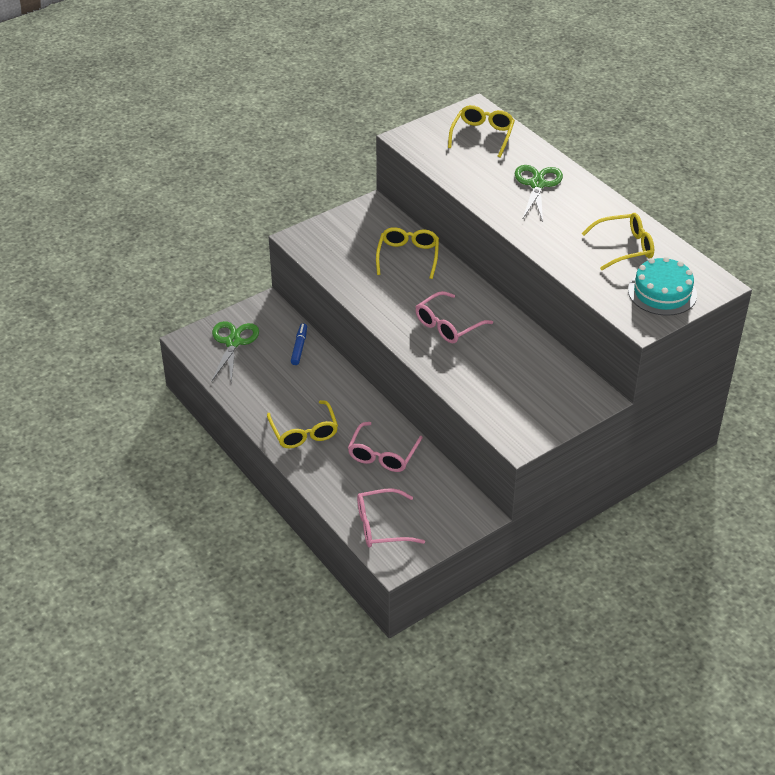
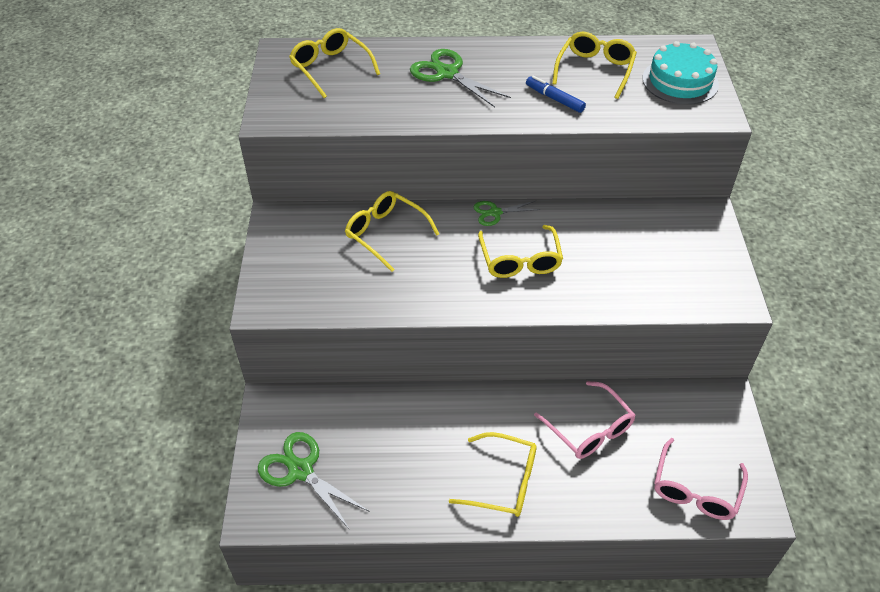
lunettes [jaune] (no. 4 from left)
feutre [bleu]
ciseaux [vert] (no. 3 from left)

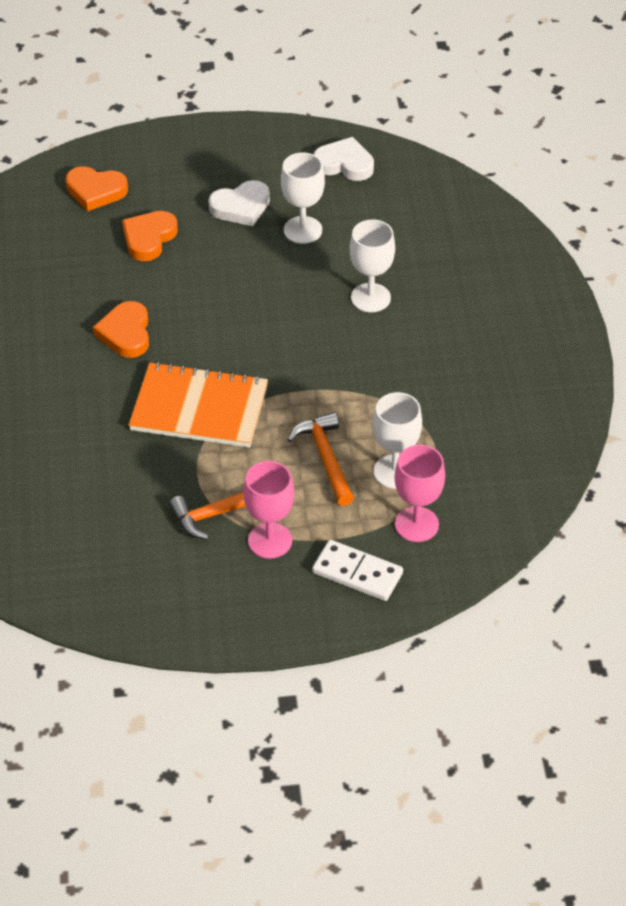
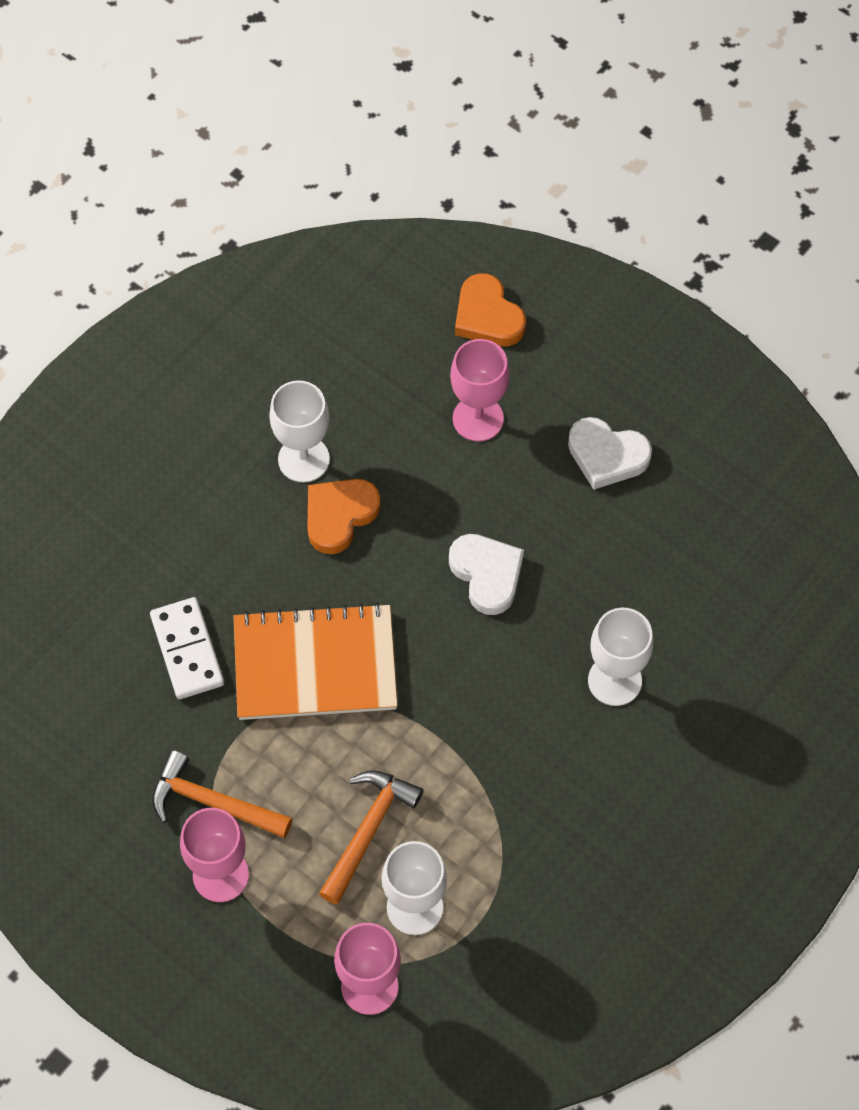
cœur [blanc] (no. 1 from left)
verre à pied [blanc] (no. 1 from left)
verre à pied [rose] (no. 3 from left)
carnet [orange]
domino [blanc]

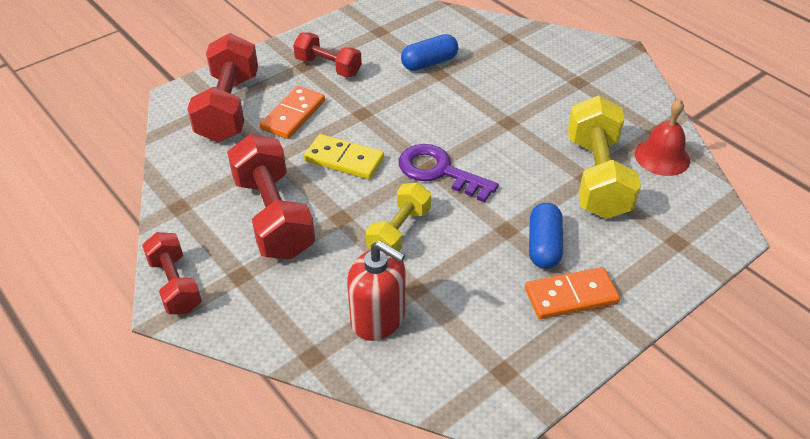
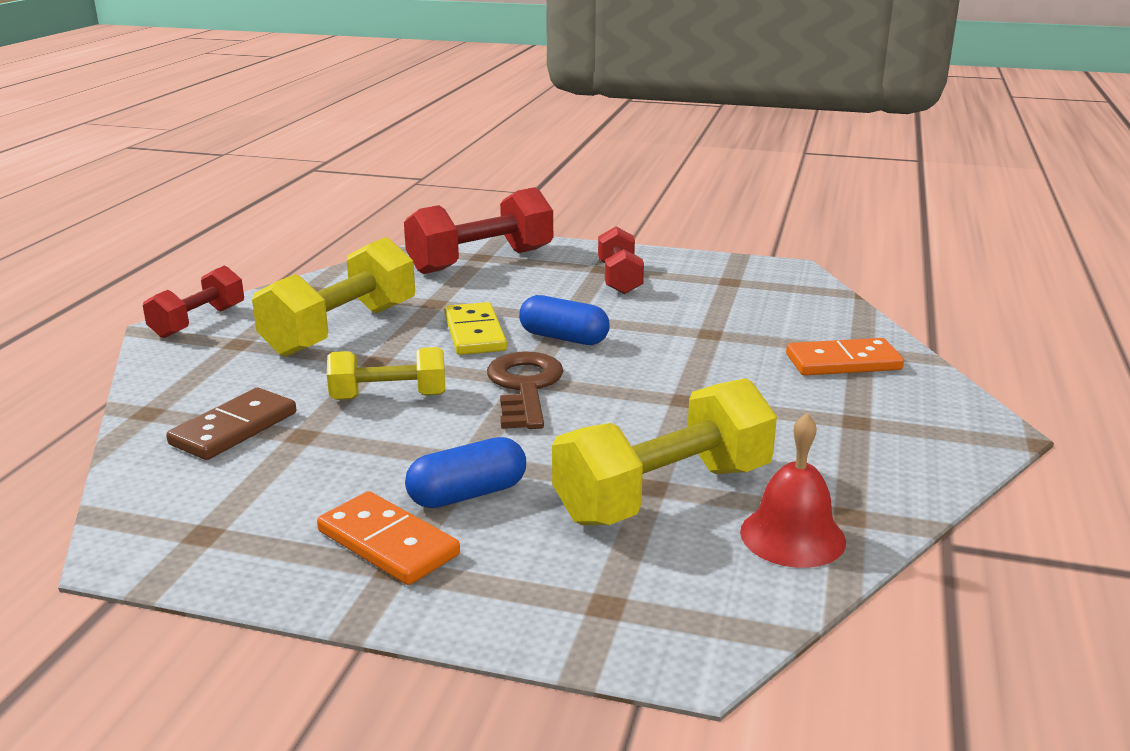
gélule [bleu] (no. 2 from left)
domino [orange] (no. 2 from left)
haltère [jaune] (no. 1 from left)
clé [marron]
domino [marron]

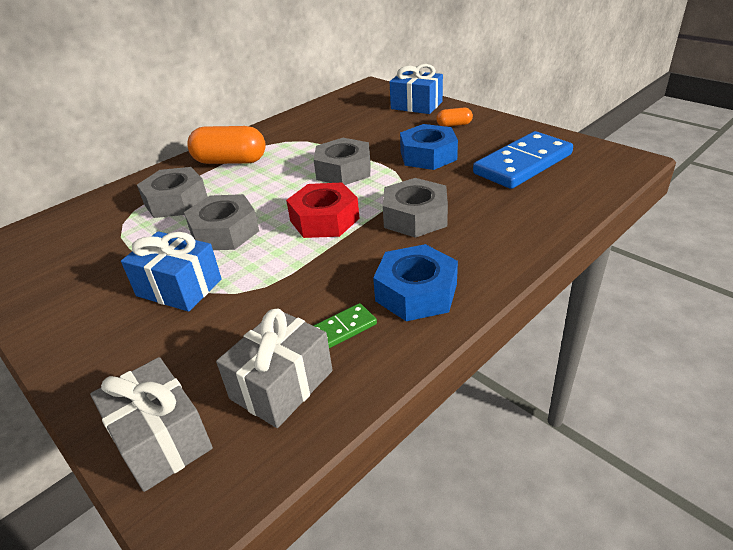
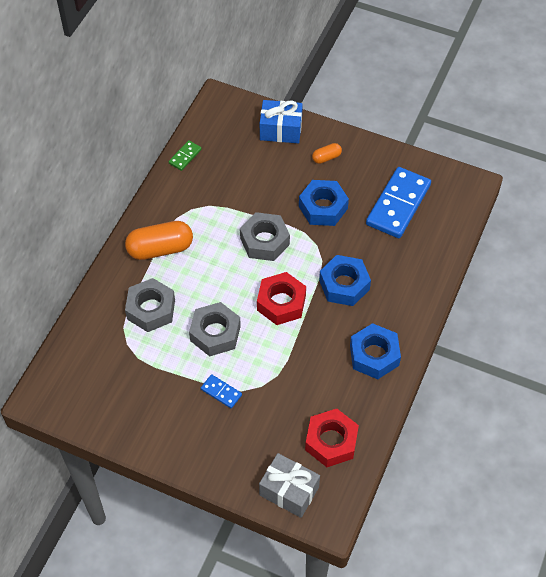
écrou [bleu] (no. 2 from left)
domino [bleu] (no. 1 from left)
domino [vert]
écrou [rouge] (no. 2 from left)

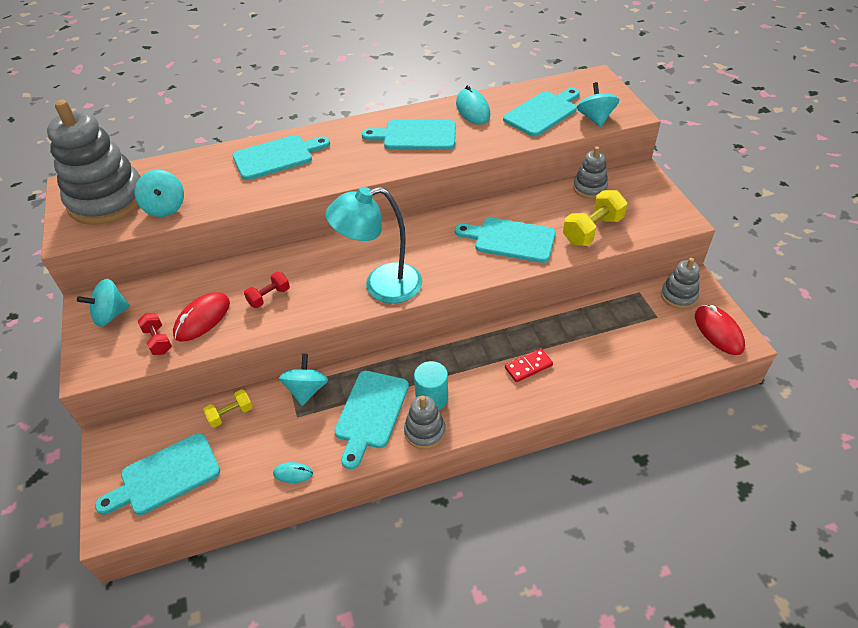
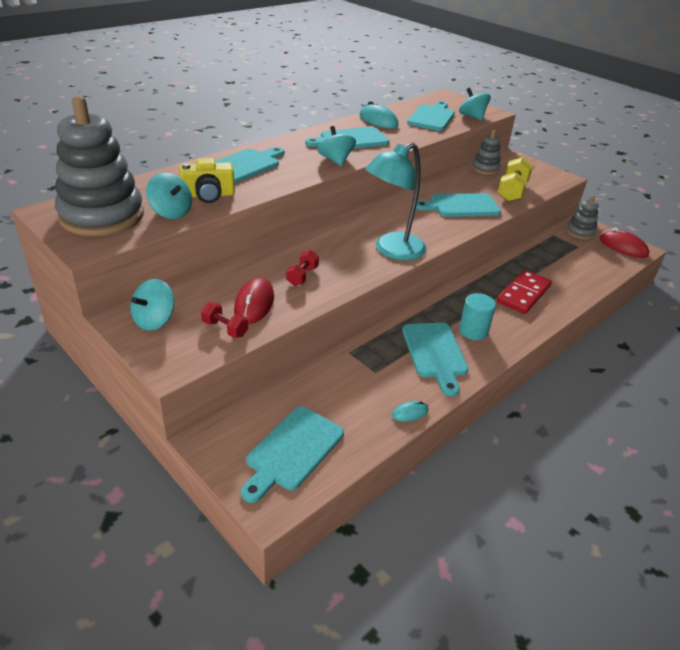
domino [rouge]
toupie [turquoise] (no. 3 from left)
haltère [jaune] (no. 1 from left in the first image)
jouet à empiler [gris] (no. 2 from left in the first image)
appareil photo [jaune]

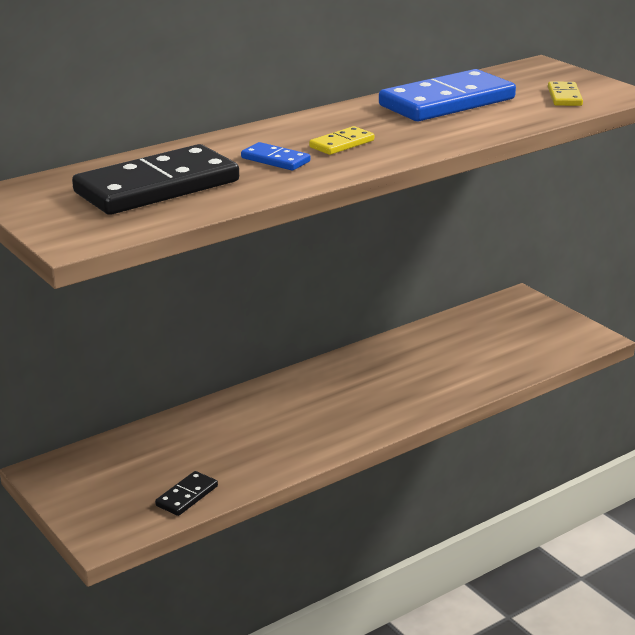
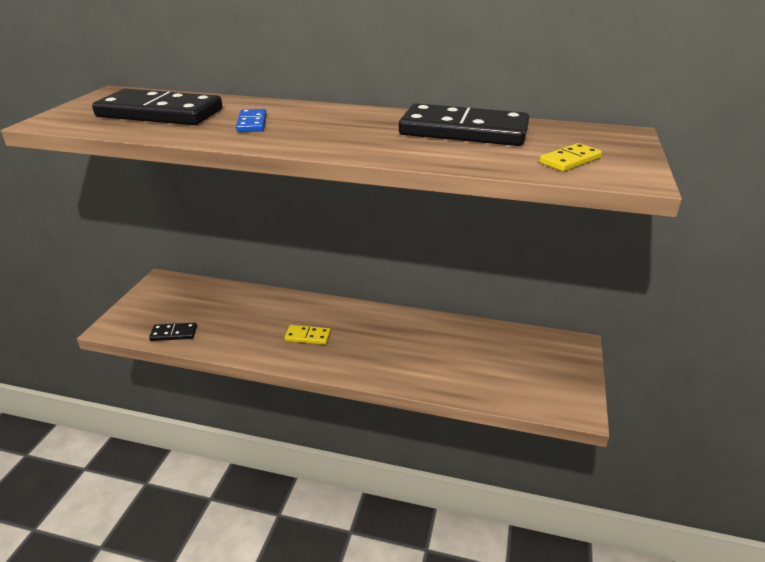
domino [noir] (no. 3 from left)
domino [jaune] (no. 1 from left)

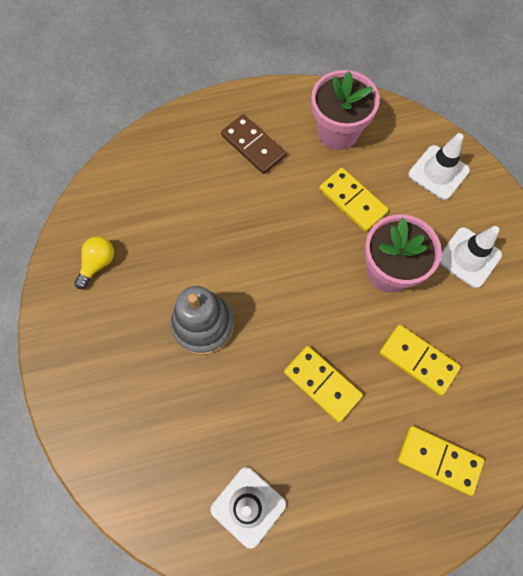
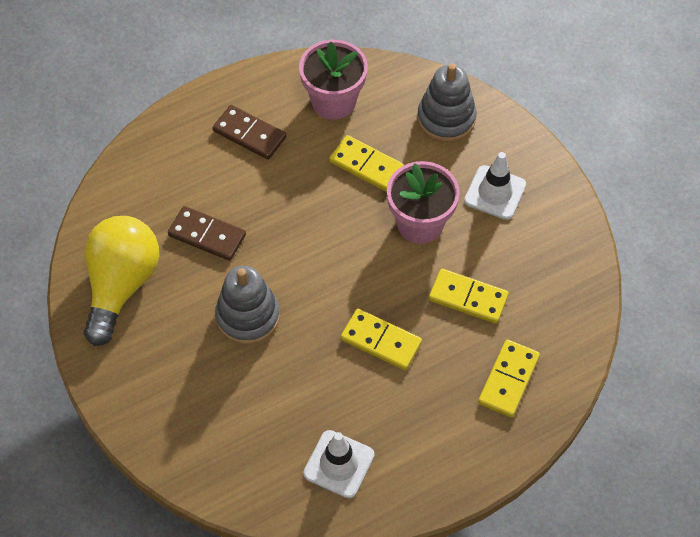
jouet à empiler [gris] (no. 2 from left)
ampoule [jaune]
domino [jaune] (no. 4 from left)
domino [marron] (no. 1 from left)

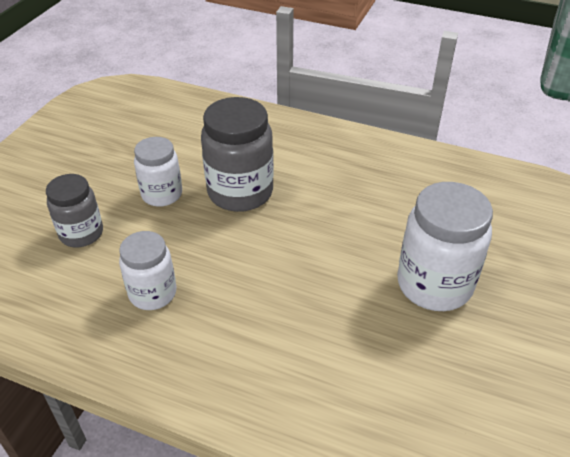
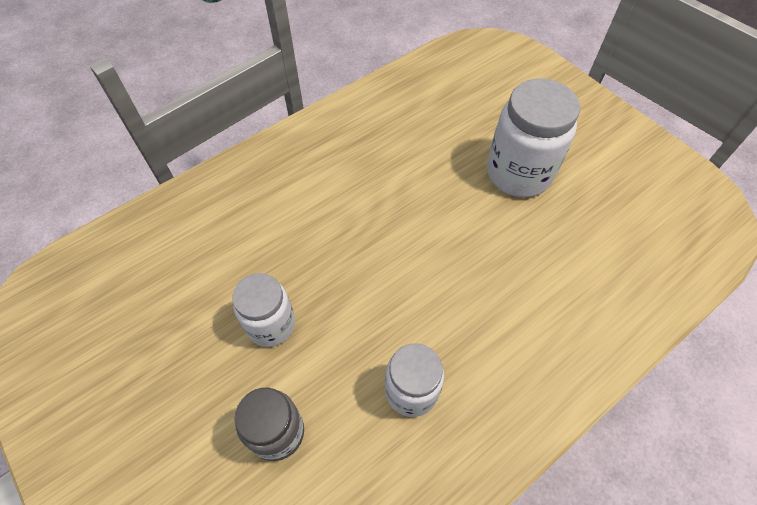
bocal [gris] (no. 2 from left in the first image)

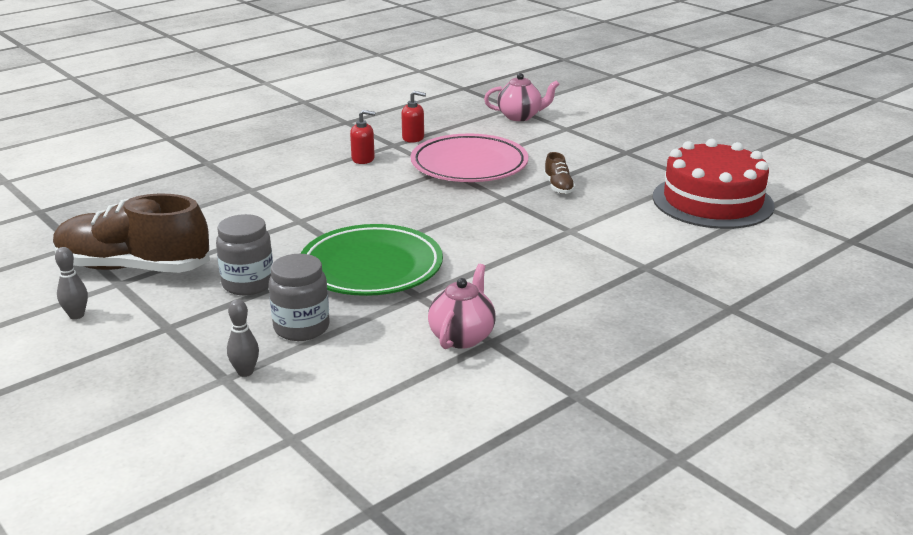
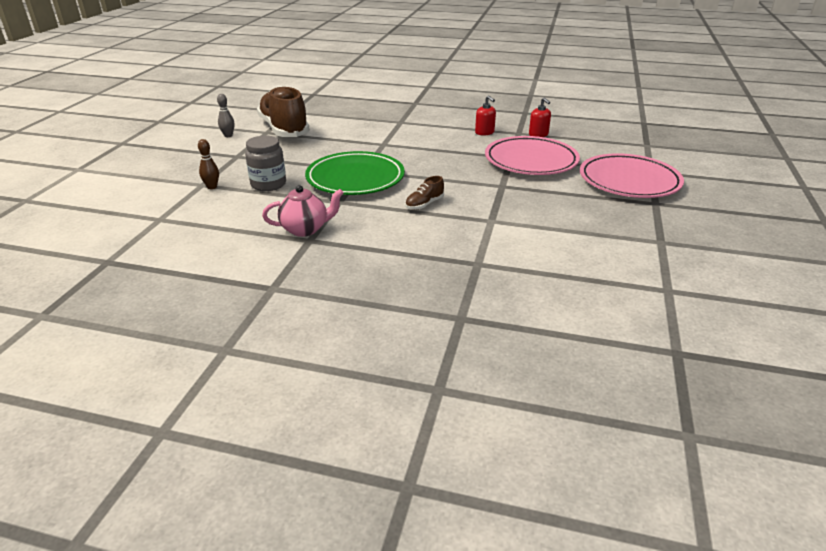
théière [rose] (no. 2 from left in the first image)
gâteau [rouge]
chaussure [marron] (no. 2 from left)
bocal [gris] (no. 1 from left in the first image)
quille [marron]
assiette [rose] (no. 2 from left)

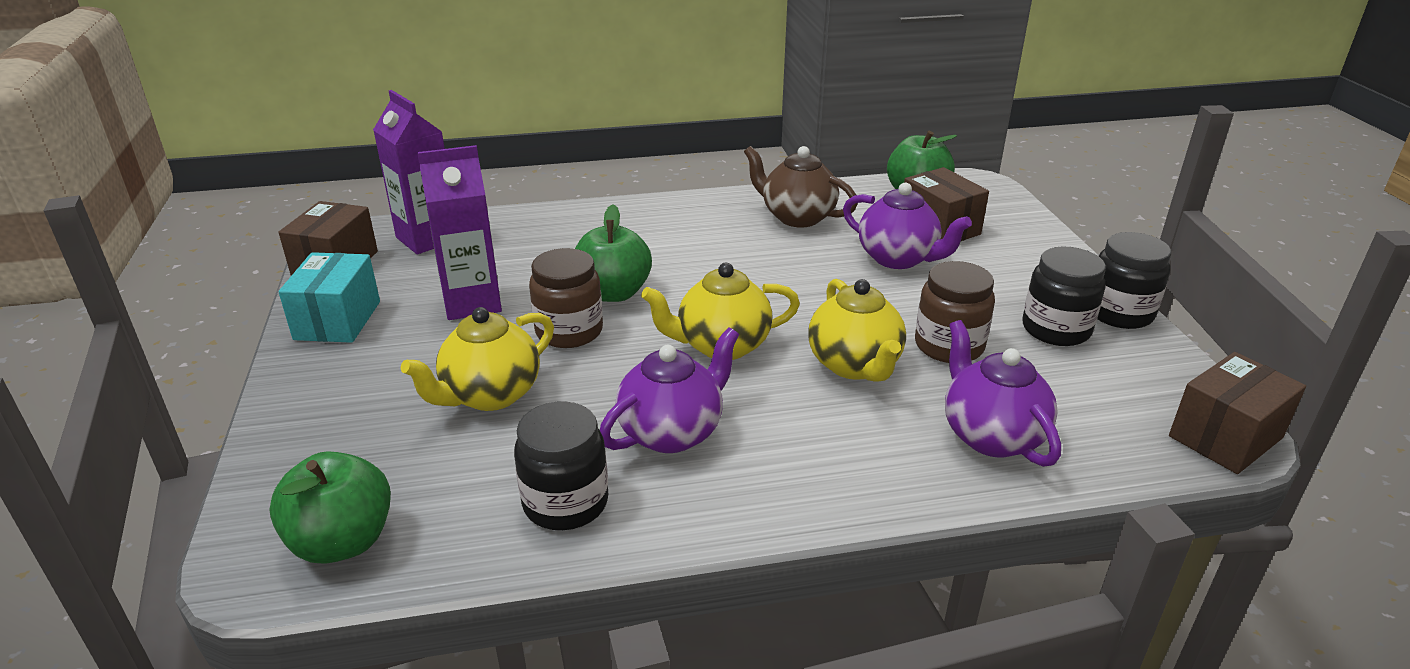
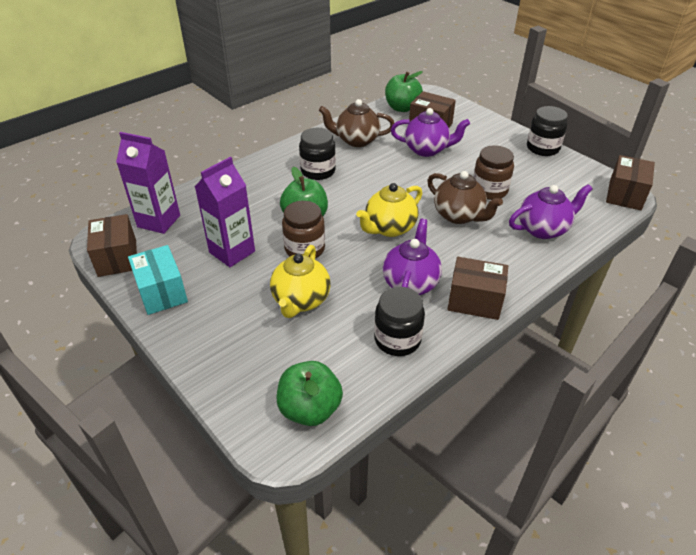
bocal [noir] (no. 1 from left)
théière [marron] (no. 2 from left)
théière [violet] (no. 3 from left)
boîte [marron] (no. 3 from left)

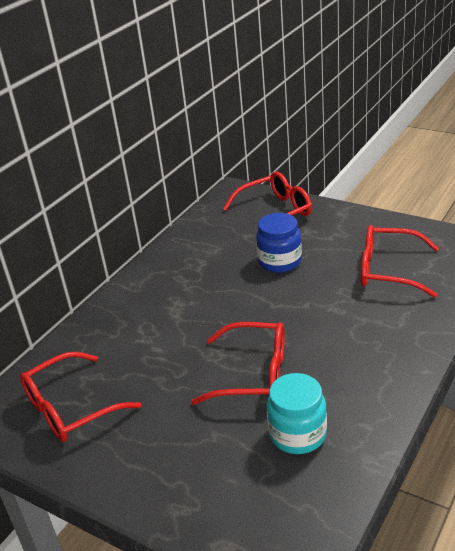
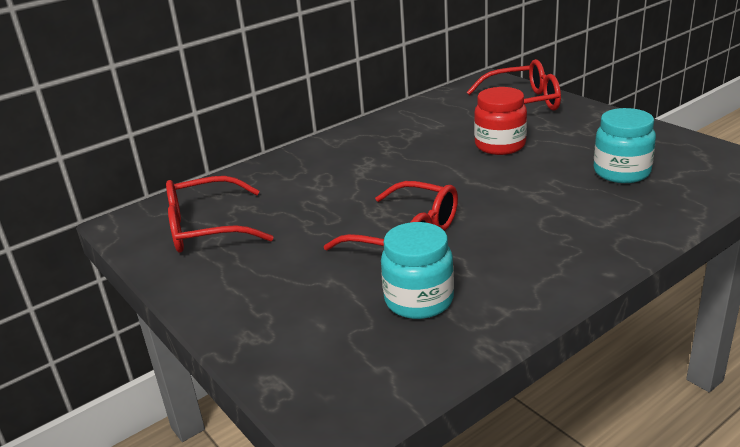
bocal [rouge]
bocal [turquoise] (no. 2 from left)

